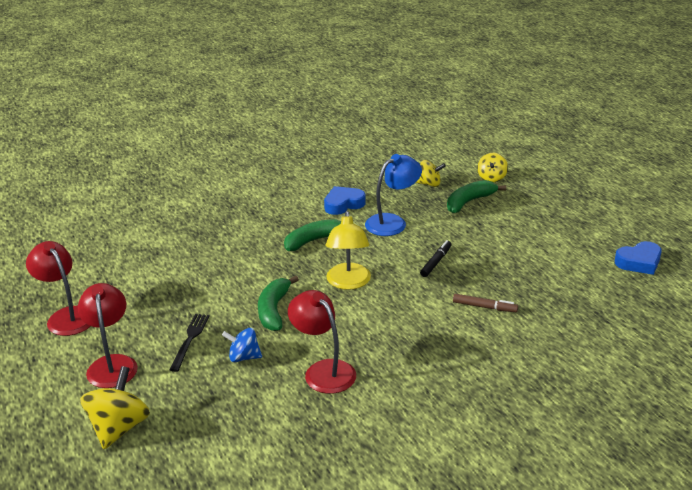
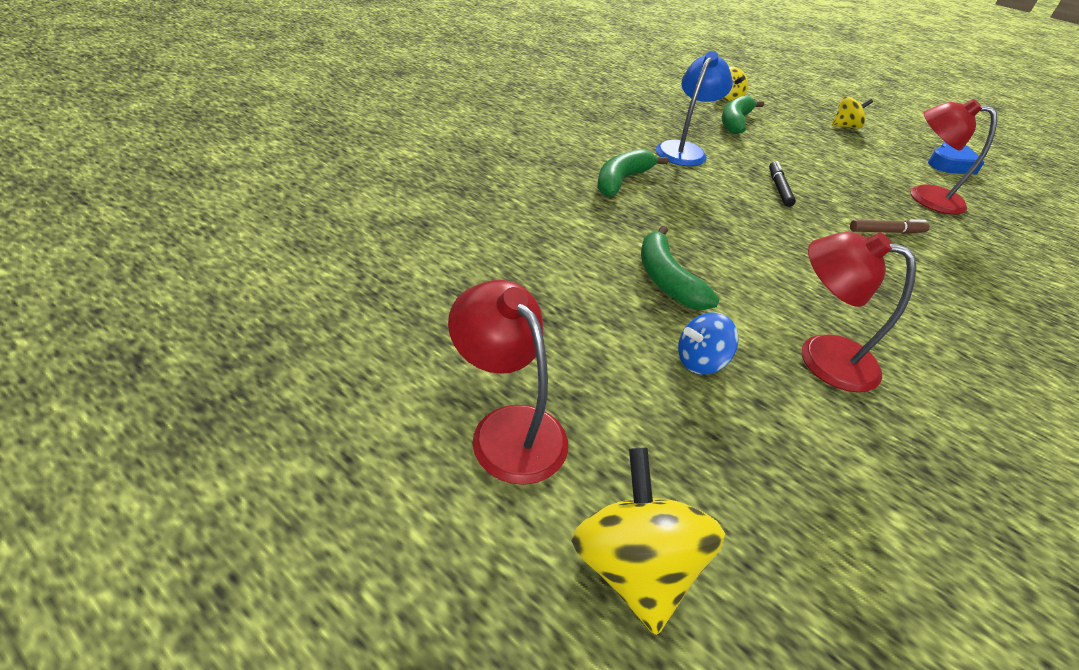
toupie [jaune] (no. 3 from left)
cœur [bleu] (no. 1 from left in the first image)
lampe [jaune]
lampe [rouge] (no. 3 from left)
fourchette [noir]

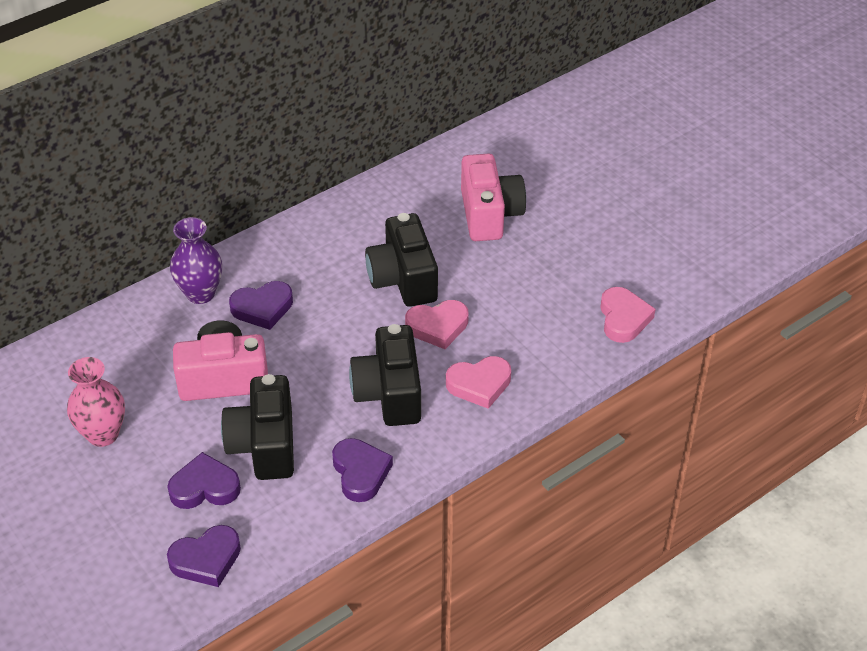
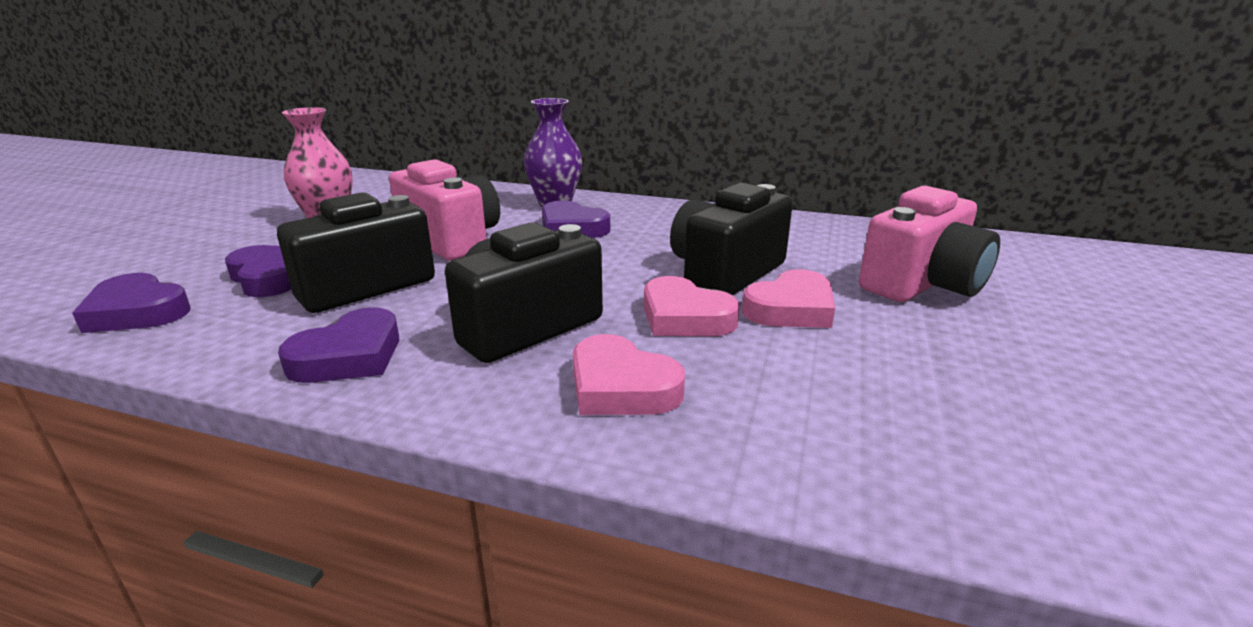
cœur [rose] (no. 3 from left)

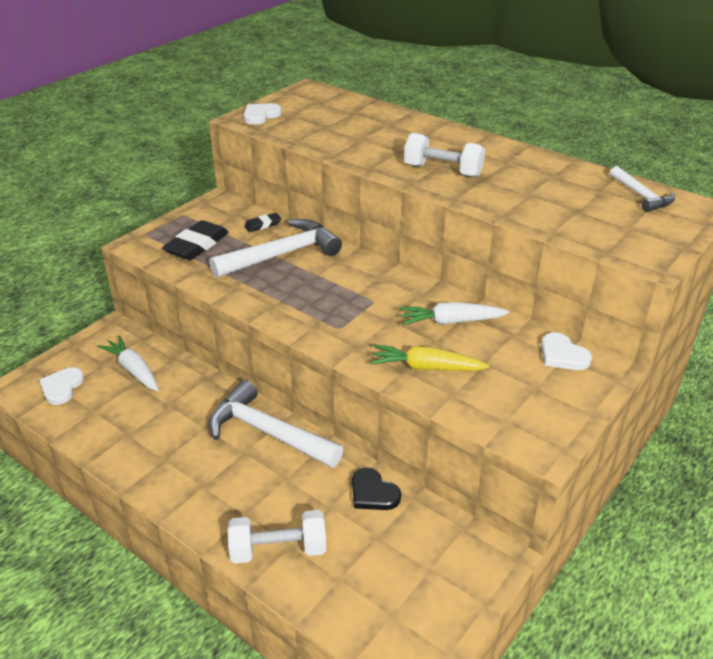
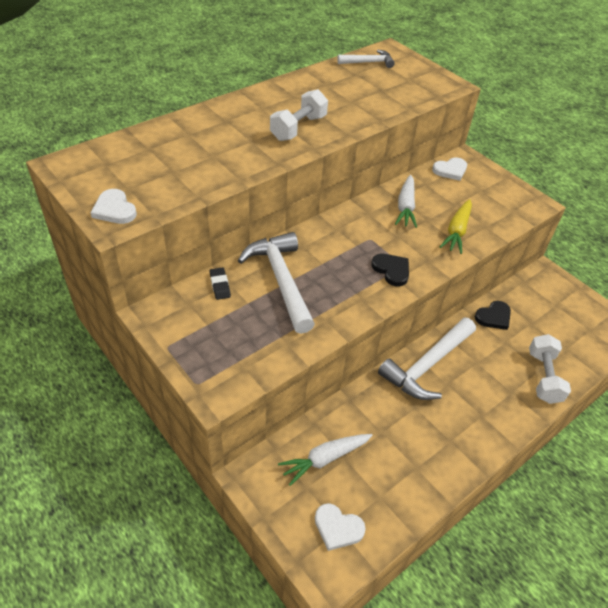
gomme [noir] (no. 1 from left in the first image)
cœur [noir] (no. 1 from left)

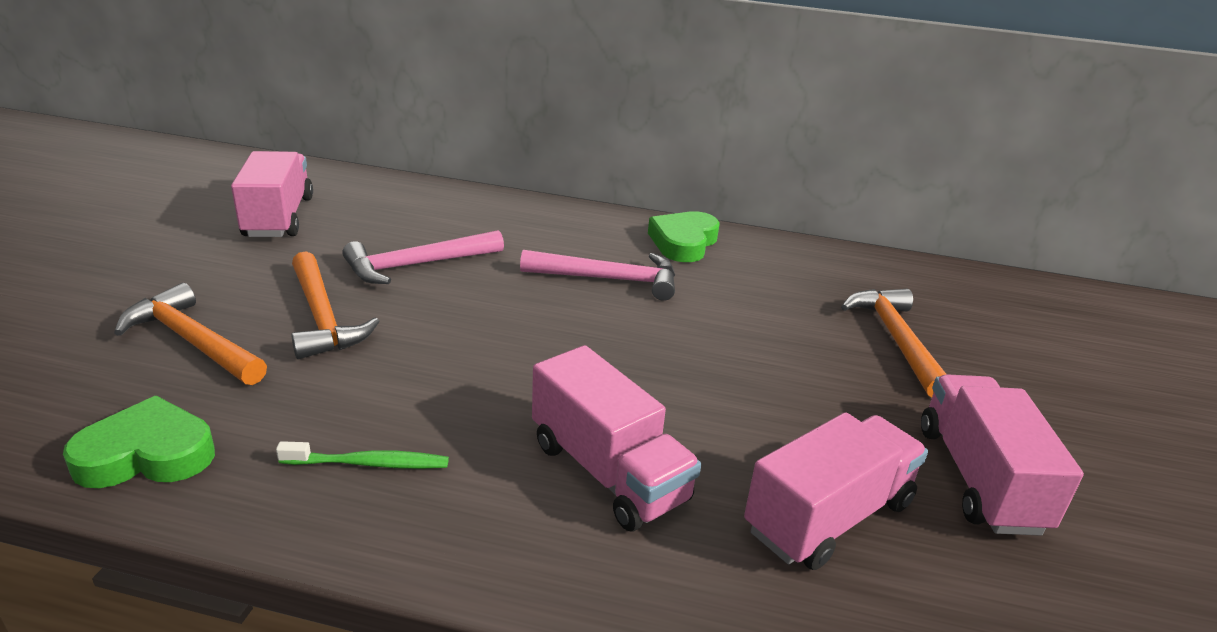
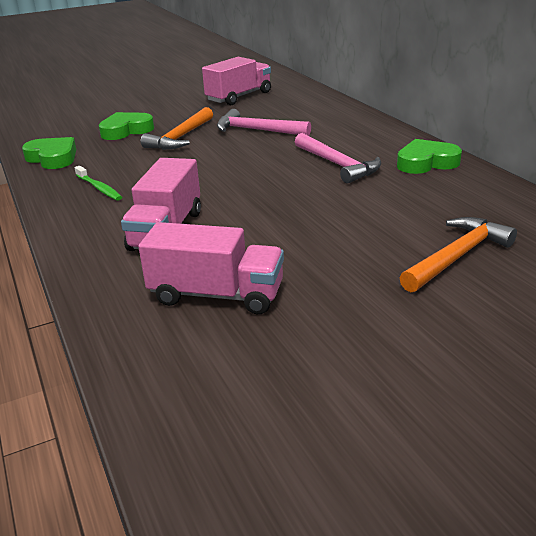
cœur [vert] (no. 2 from left)
camion [rose] (no. 4 from left in the first image)

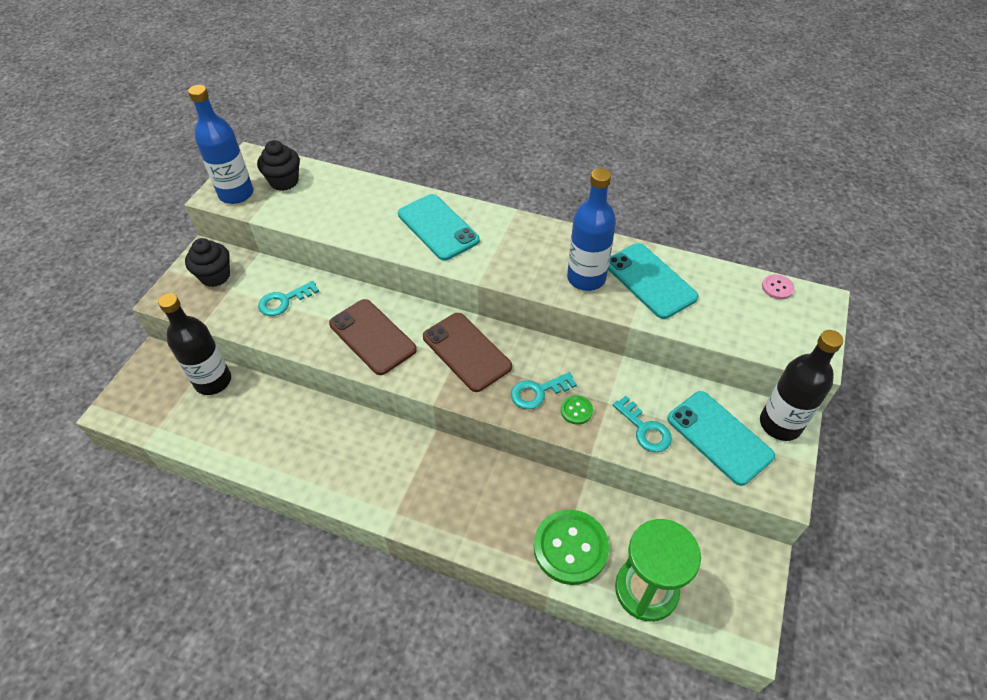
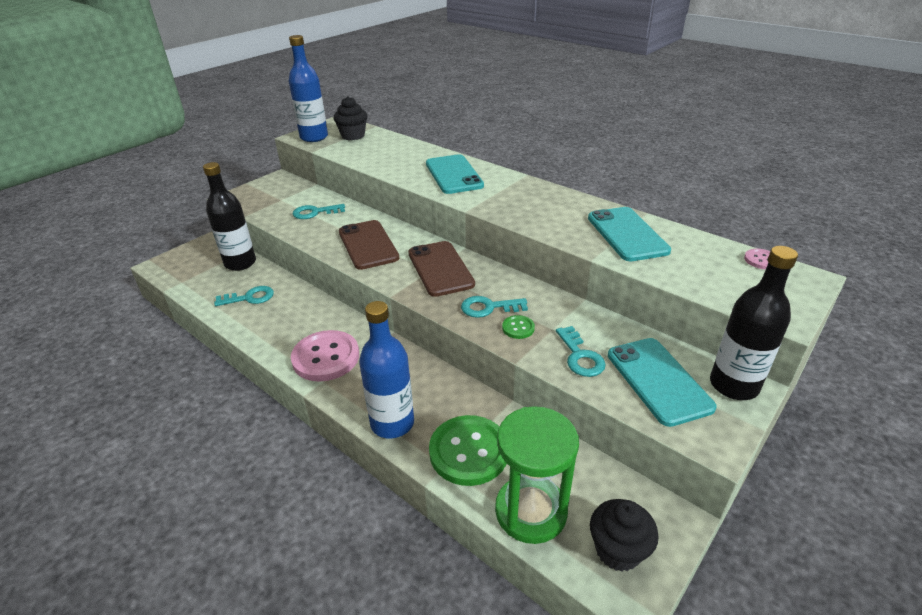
bouteille [bleu] (no. 2 from left)
muffin [noir] (no. 2 from left)
clé [turquoise] (no. 1 from left)
bouton [rose] (no. 1 from left)

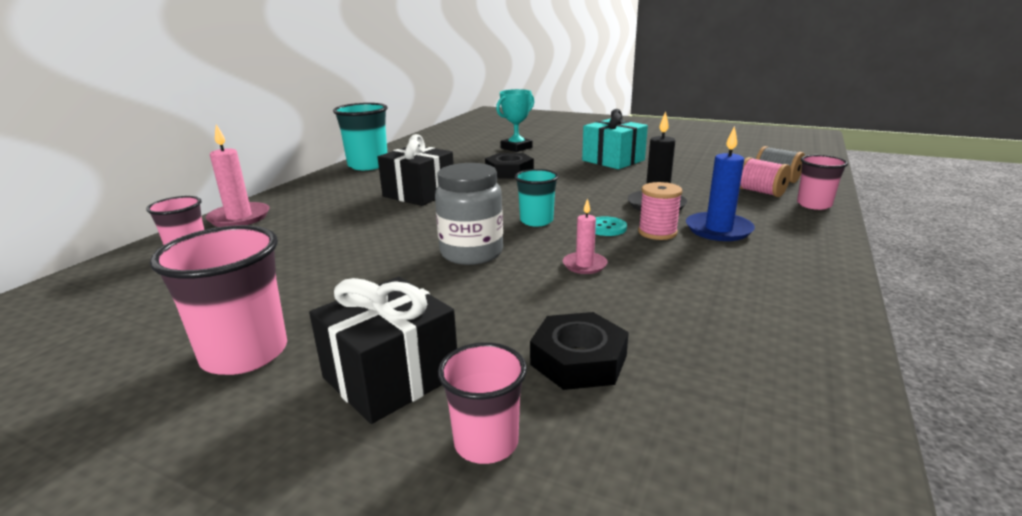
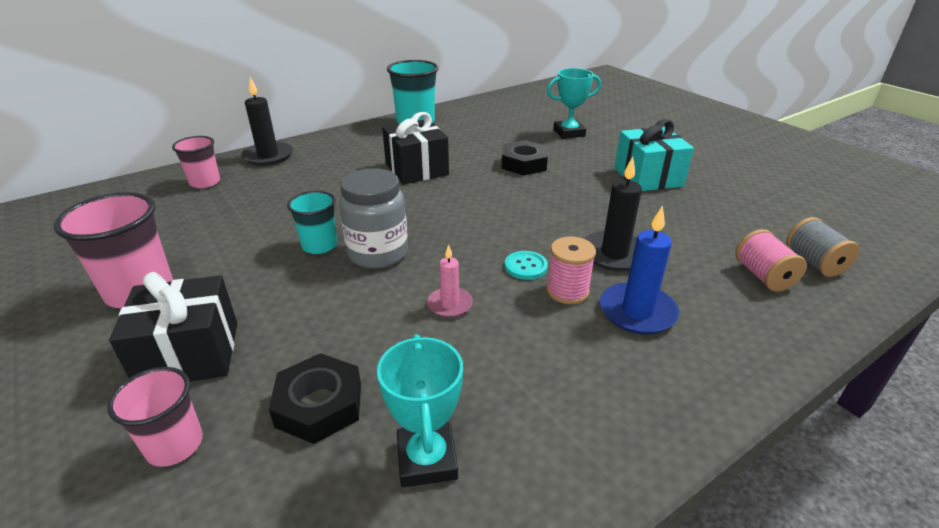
bougie [noir] (no. 1 from left)
gobelet [rose] (no. 4 from left in the first image)
gobelet [turquoise] (no. 1 from left)
trophée [turquoise] (no. 1 from left)

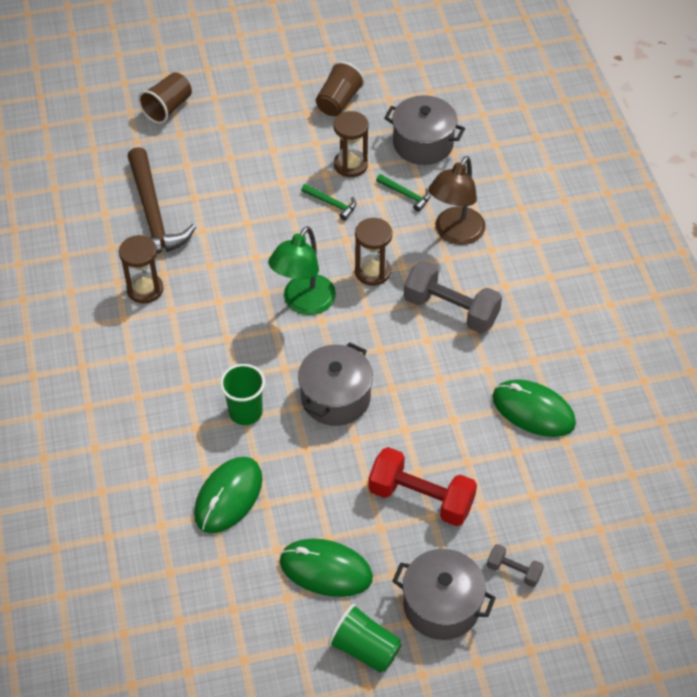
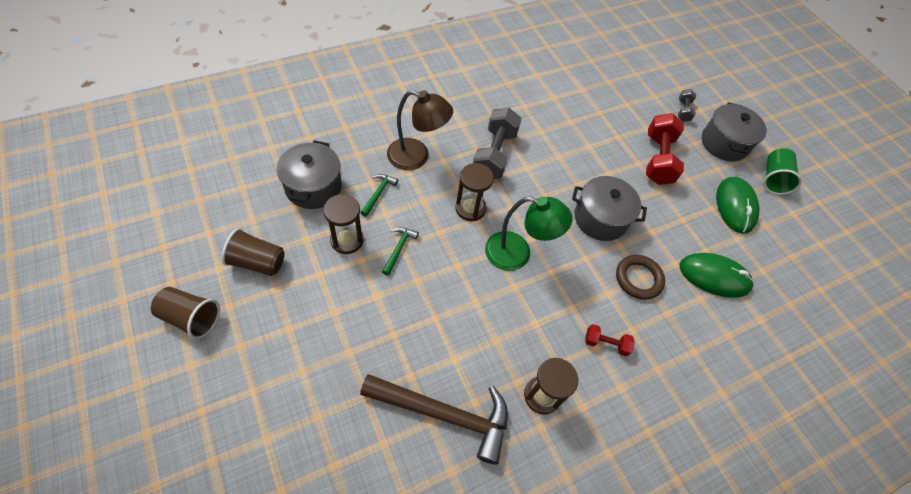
gobelet [marron] (no. 1 from left)
marteau [marron]
anneau [marron]
souris [vert] (no. 3 from left in the first image)
haltère [rouge] (no. 1 from left)

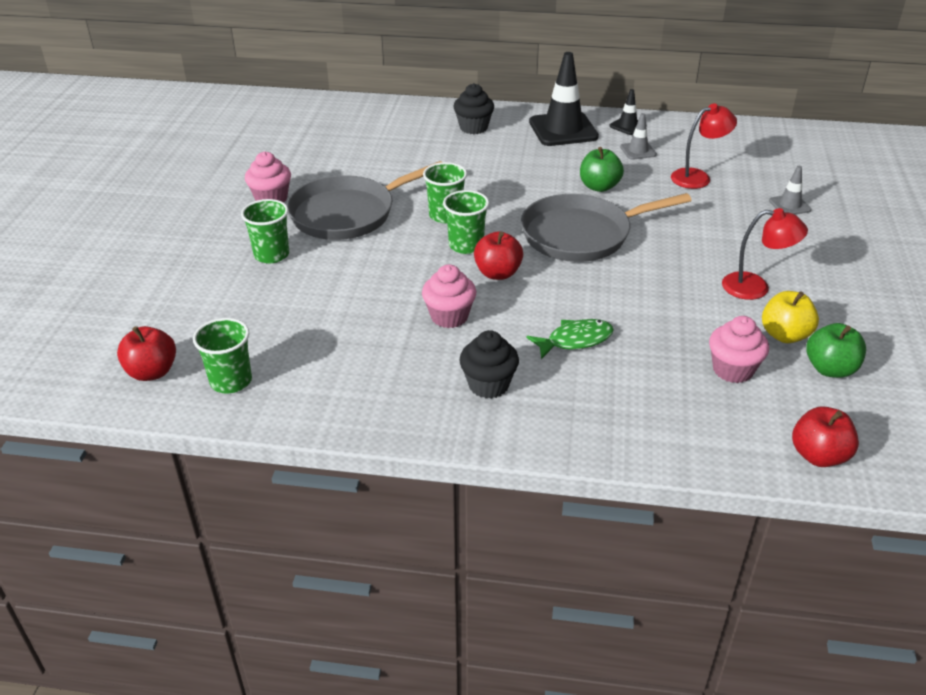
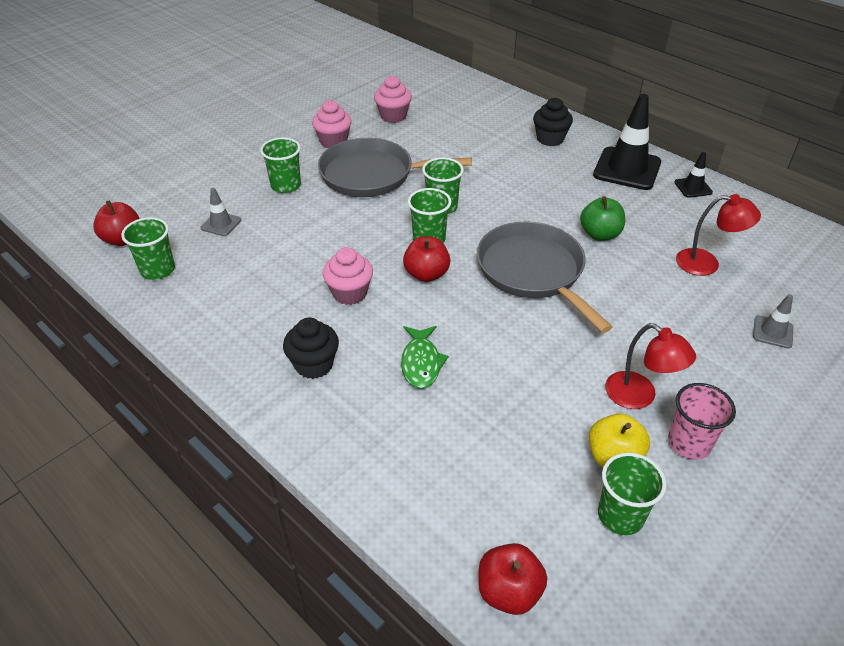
cône de chantier [gris] (no. 1 from left)
poêle [gris] (no. 2 from left)
muffin [rose] (no. 3 from left)
poisson [vert]
gobelet [vert] (no. 5 from left)
gobelet [rose]

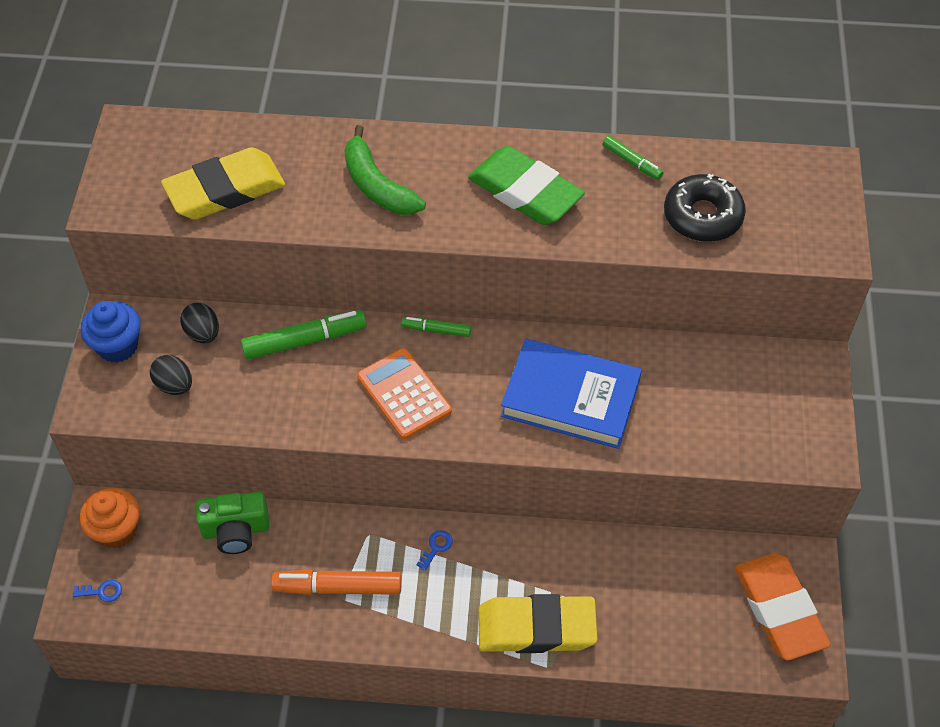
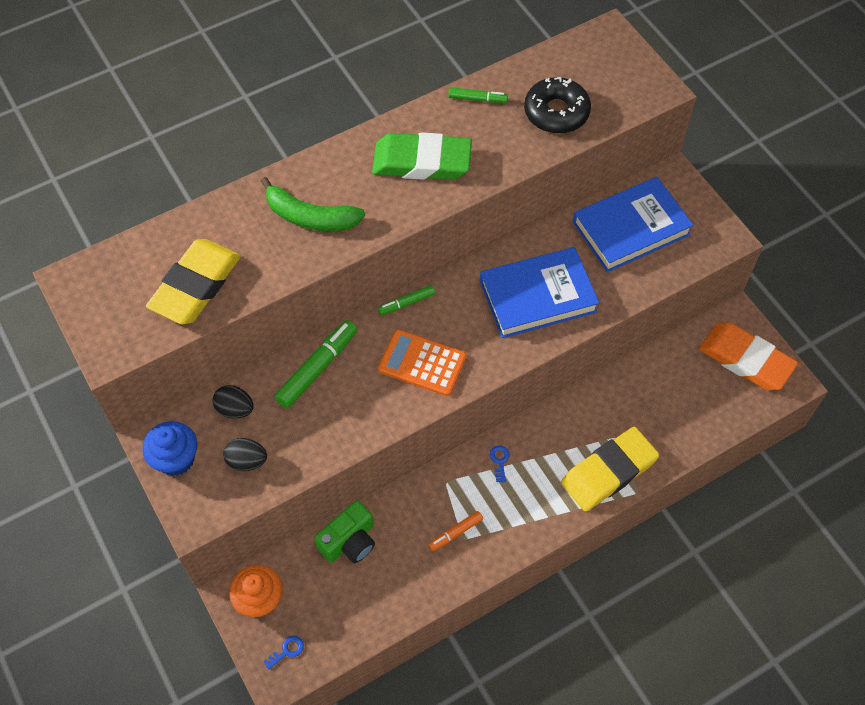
feutre [orange]
livre [bleu] (no. 2 from left)

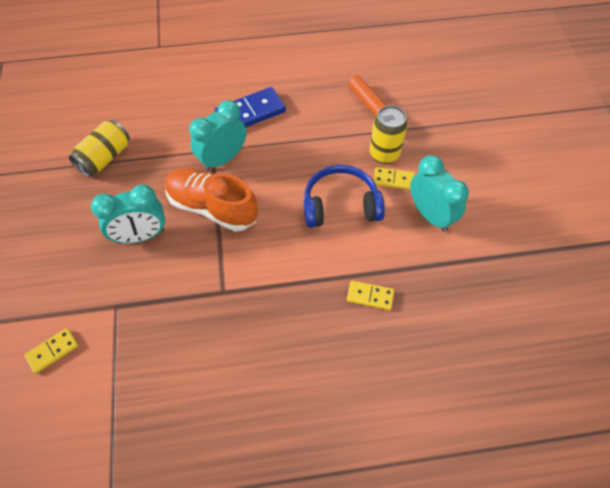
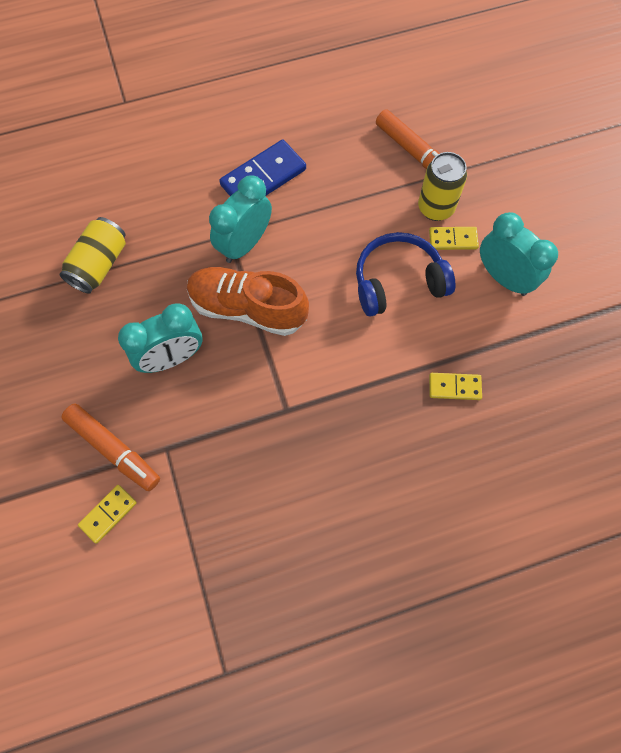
feutre [orange] (no. 1 from left)

